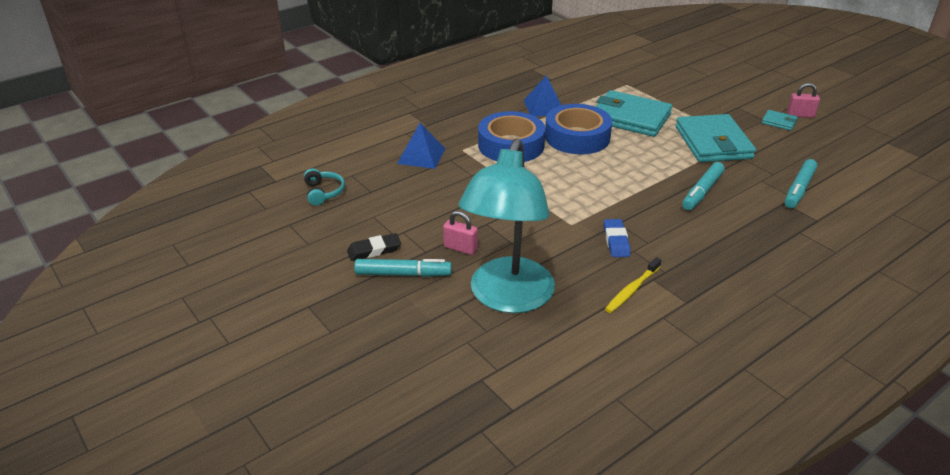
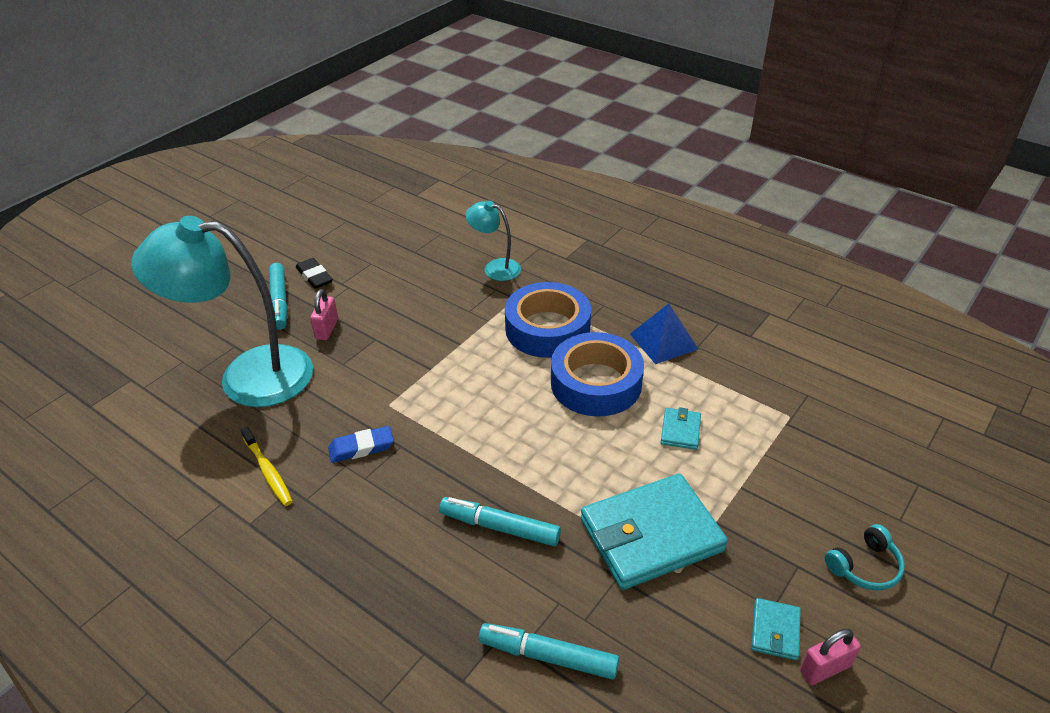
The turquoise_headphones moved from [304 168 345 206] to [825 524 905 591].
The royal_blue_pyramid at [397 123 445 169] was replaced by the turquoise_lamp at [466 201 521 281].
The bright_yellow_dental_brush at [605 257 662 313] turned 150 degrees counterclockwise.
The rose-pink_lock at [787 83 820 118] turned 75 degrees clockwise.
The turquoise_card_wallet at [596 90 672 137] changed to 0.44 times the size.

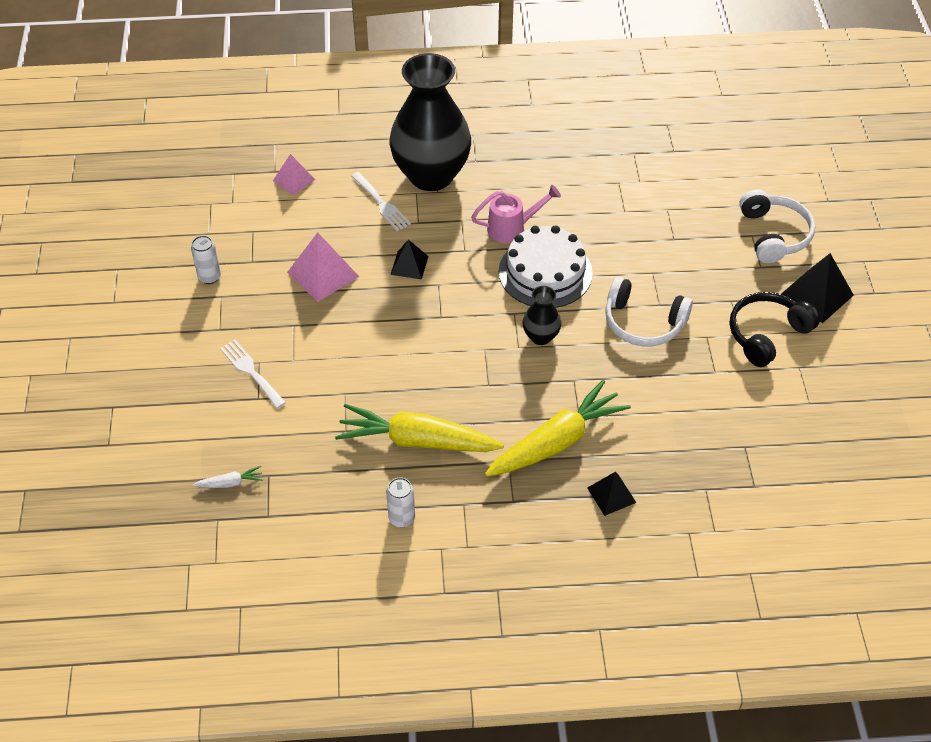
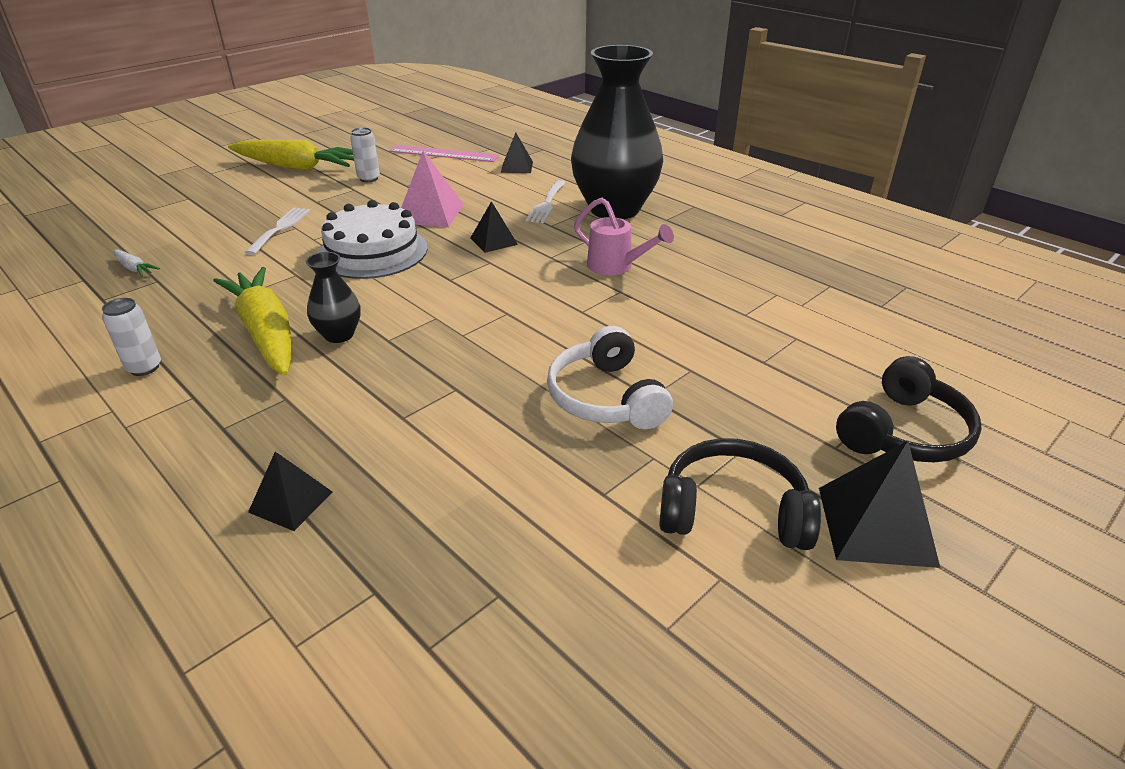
The rose-pink_ruler at [389 145 499 162] appeared.
The bright_yellow_carrot moved from [485 380 631 477] to [228 139 354 171].
The pure_white_cake moved from [499 225 593 308] to [317 200 428 279].
The black_flower_vase moved from [523 286 561 345] to [306 252 361 343].
The rose-pink_pyramid at [273 154 315 195] became the black_pyramid at [501 133 533 173].
The pure_white_headphones at [739 189 815 263] became the black_headphones at [836 356 982 462].

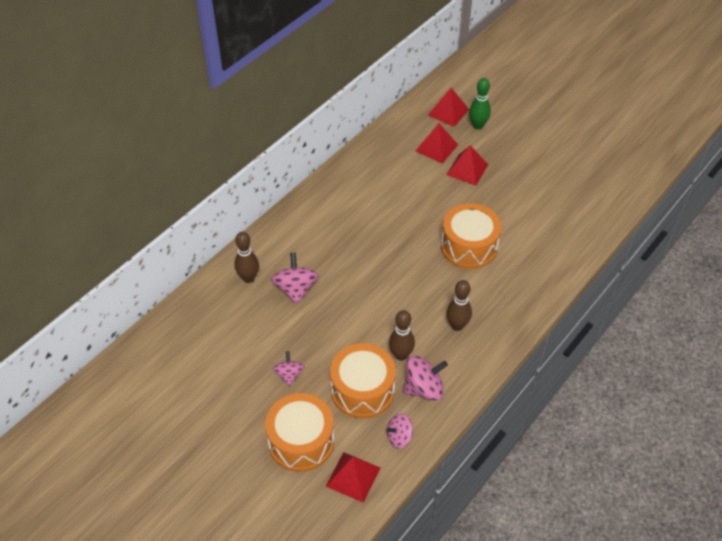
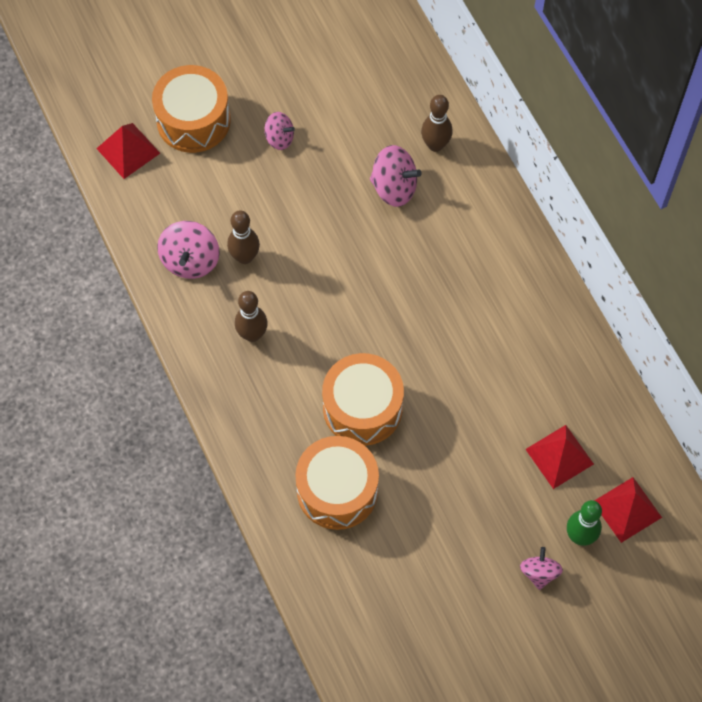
The red_pyramid at [446 145 488 186] disappeared.
The orange-coloured_drum moved from [330 343 396 419] to [295 436 379 530].
The rose-pink_spinning_top moved from [386 414 413 448] to [520 547 563 590].

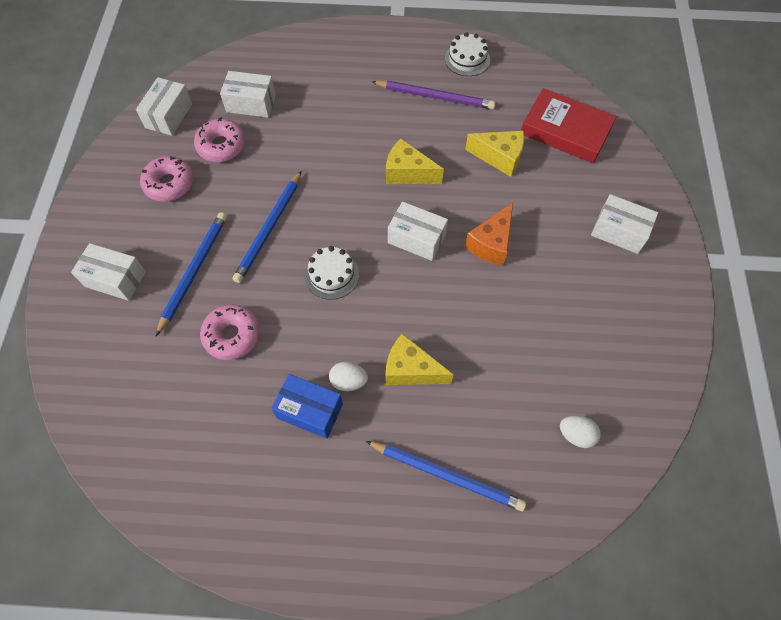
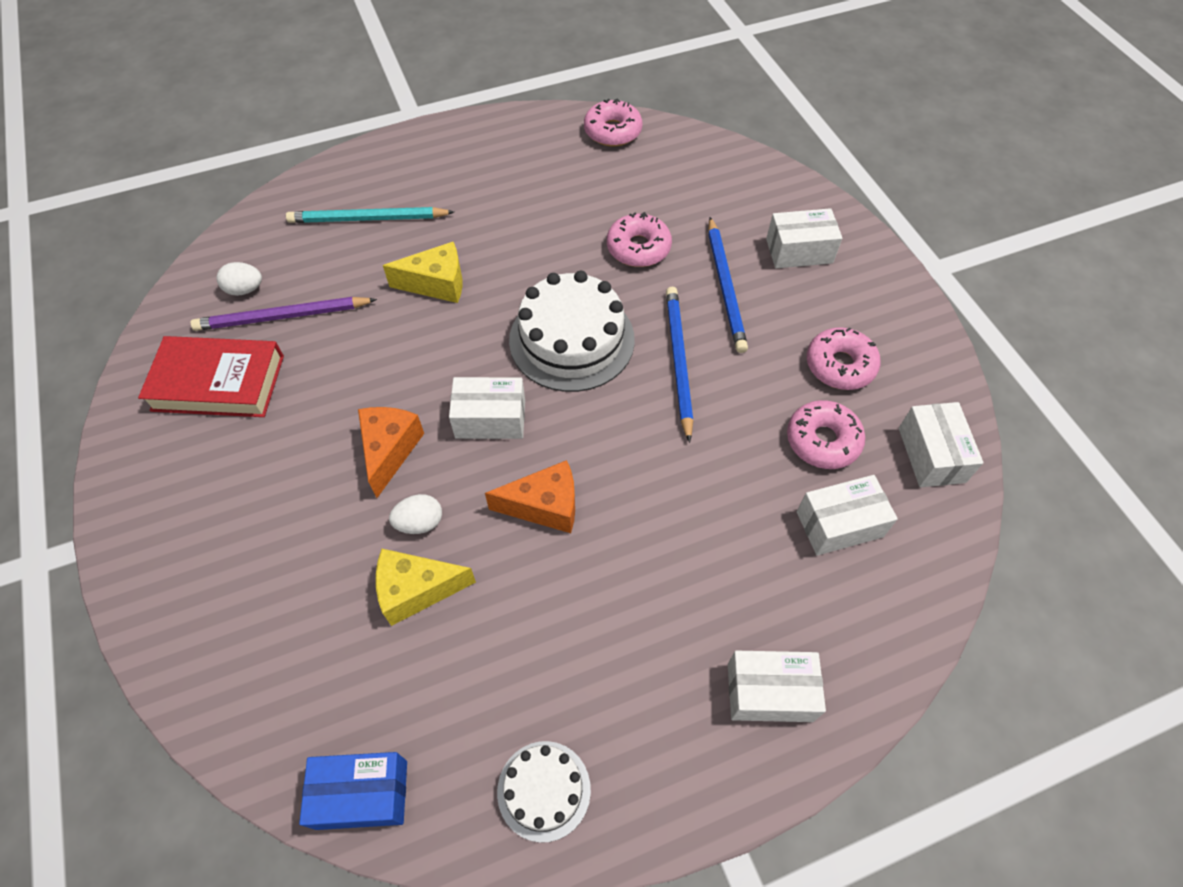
The rose-pink_doughnut at [584 98 642 146] appeared.
The royal_blue_parcel moved from [271 374 343 439] to [299 752 407 830].
The pure_white_egg_shape moved from [329 362 368 391] to [389 494 442 534].
The purple_pencil moved from [372 81 496 109] to [191 297 377 331].
The red_hardback moved from [521 88 617 163] to [138 336 284 417].
The pure_white_parcel moved from [591 194 658 254] to [728 651 826 722].
The royal_blue_pencil at [366 441 526 511] became the turquoise_pencil at [286 207 454 223].
The bright_yellow_cheese at [386 138 444 184] became the orange-coloured_cheese at [485 460 575 533].
The pure_white_cake at [304 246 359 300] changed to 1.82 times the size.

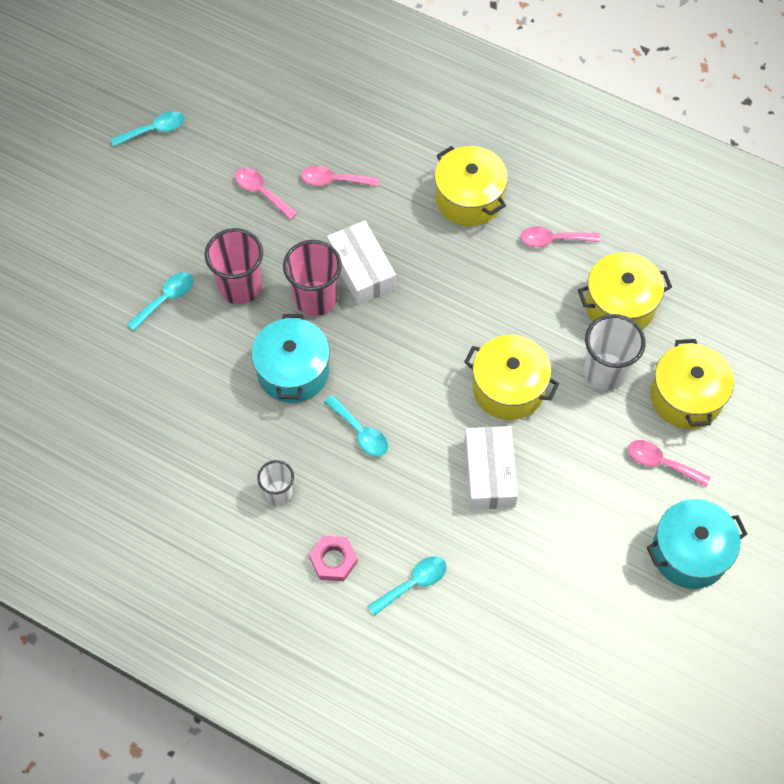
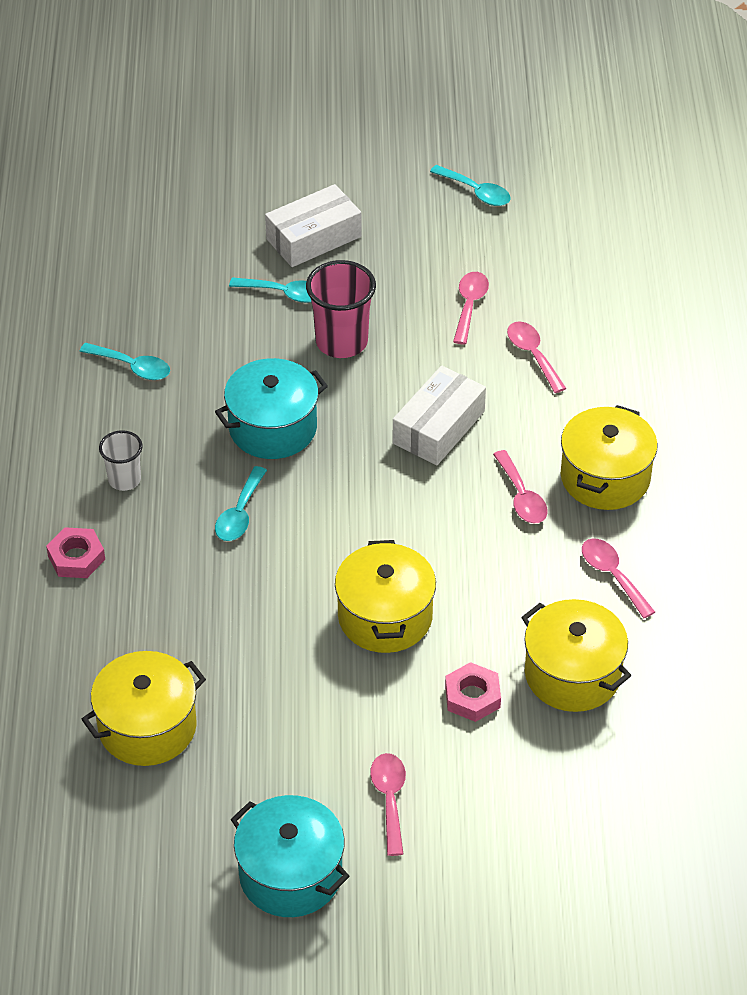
The rose-pink_cup at [283 240 342 316] disappeared.
The rose-pink_spoon at [493 450 548 523] appeared.
The turquoise_spoon moved from [368 556 447 616] to [79 343 170 380].
The pure_white_parcel moved from [464 426 518 510] to [265 184 362 267].
The bright_yellow_stockpot moved from [650 339 734 429] to [82 651 206 766].
The pure_white_cup at [584 314 646 390] was replaced by the rose-pink_hex_nut at [445 662 501 722].

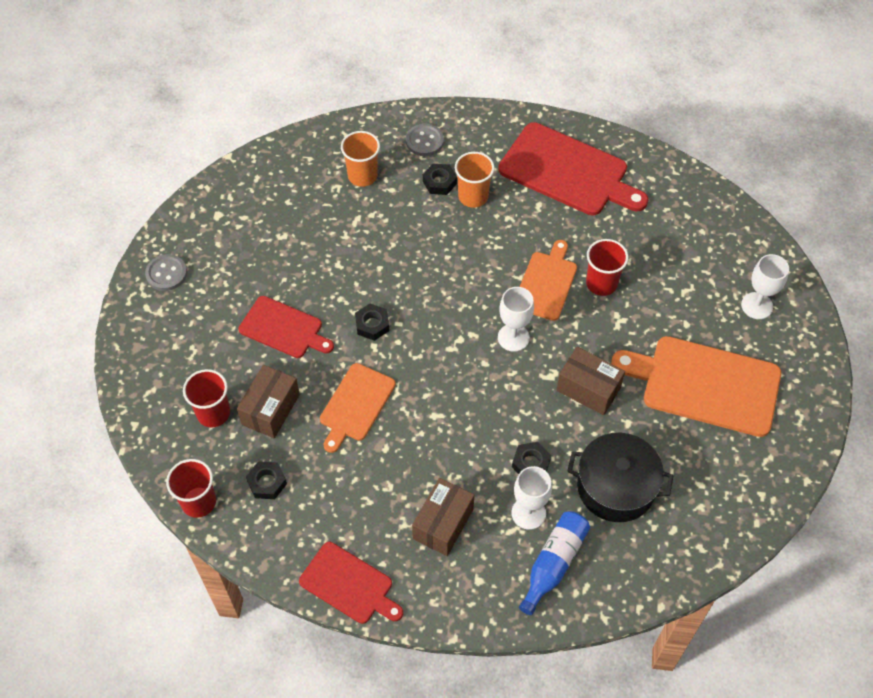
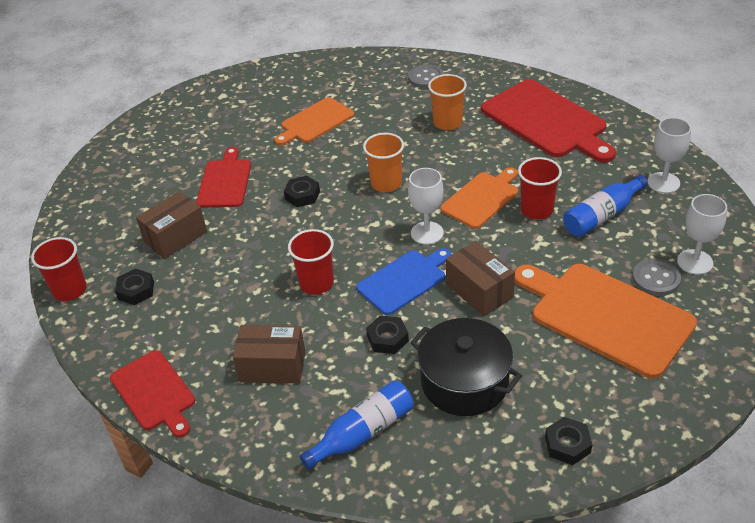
The royal_blue_cutting_board at [356 248 451 315] appeared.
The royal_blue_flask at [563 175 648 237] appeared.
The grey_shirt_button moved from [145 254 187 291] to [632 259 681 296].
The red_cup moved from [183 369 230 427] to [288 229 334 295].
The orange-coloured_cutting_board moved from [320 363 395 453] to [275 97 354 145].
The orange-coloured_cup moved from [341 131 380 187] to [363 133 404 192].
The black_hex_nut moved from [423 164 457 195] to [545 417 592 465].
The pure_white_wine_glass moved from [511 466 552 530] to [648 117 691 193].
The red_cutting_board at [239 296 334 358] turned 135 degrees counterclockwise.
The russet_parcel at [412 478 474 556] turned 45 degrees clockwise.

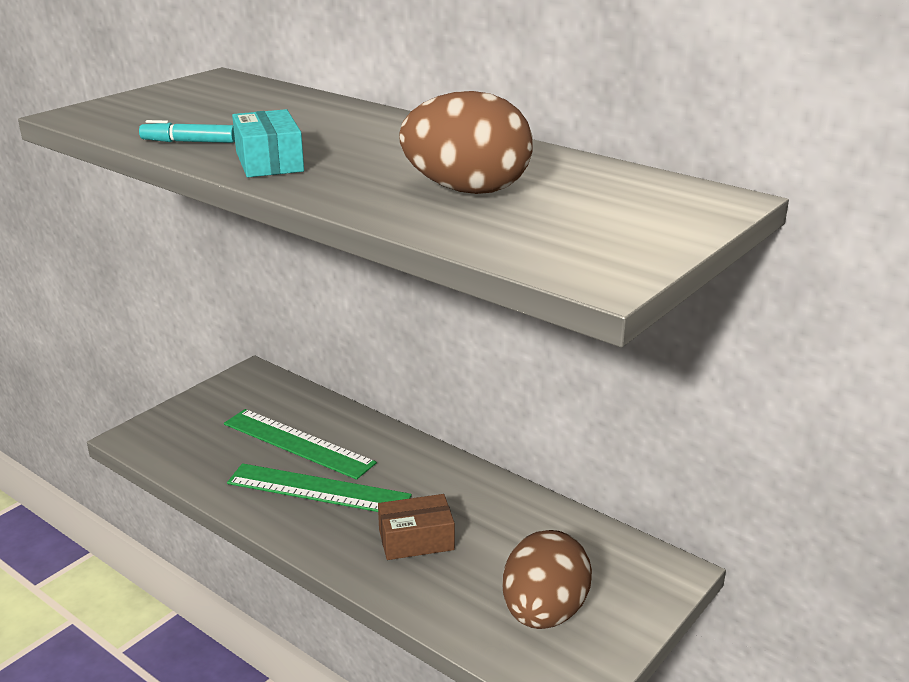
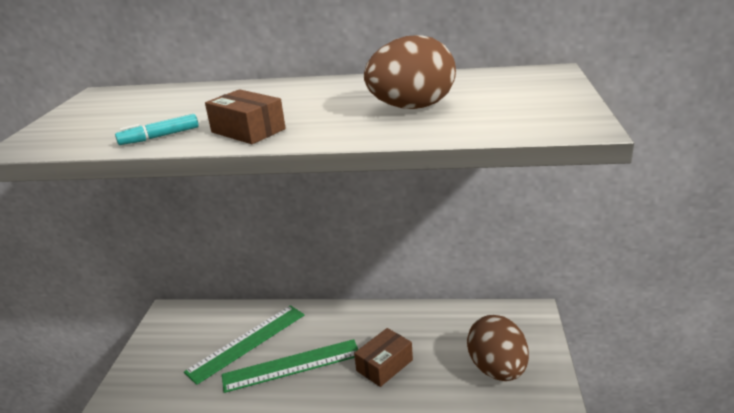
The turquoise_parcel at [232 109 304 177] became the russet_parcel at [205 89 286 144].
The leaf-green_ruler at [224 409 377 480] turned 45 degrees counterclockwise.

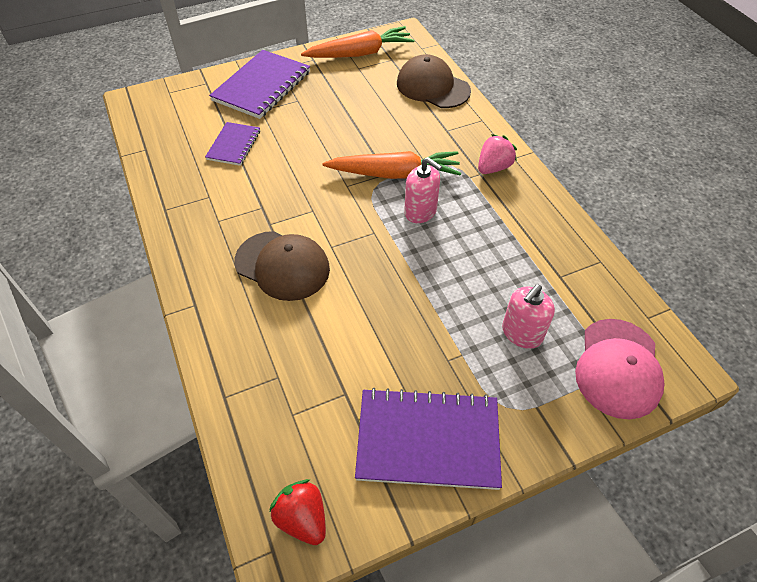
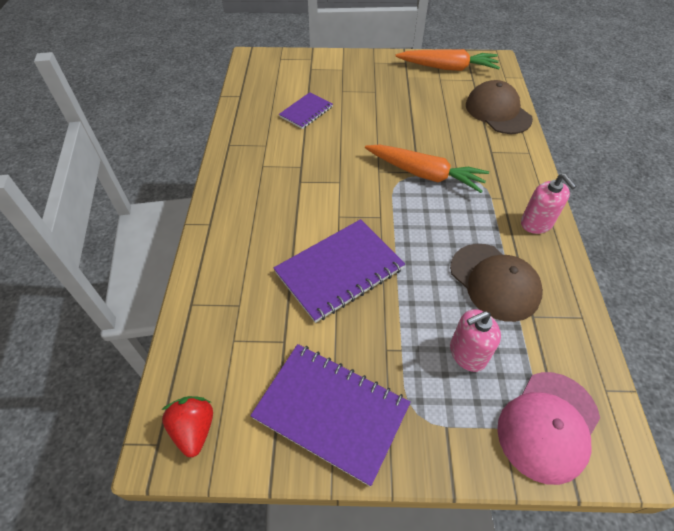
The rose-pink_berry at [478 134 517 174] disappeared.
The purple_notebook moved from [209 50 310 119] to [274 219 405 323].
The russet_baseball_cap moved from [234 231 330 301] to [450 244 543 322].
The rose-pink_soap_dispenser moved from [404 157 442 223] to [521 174 577 234].

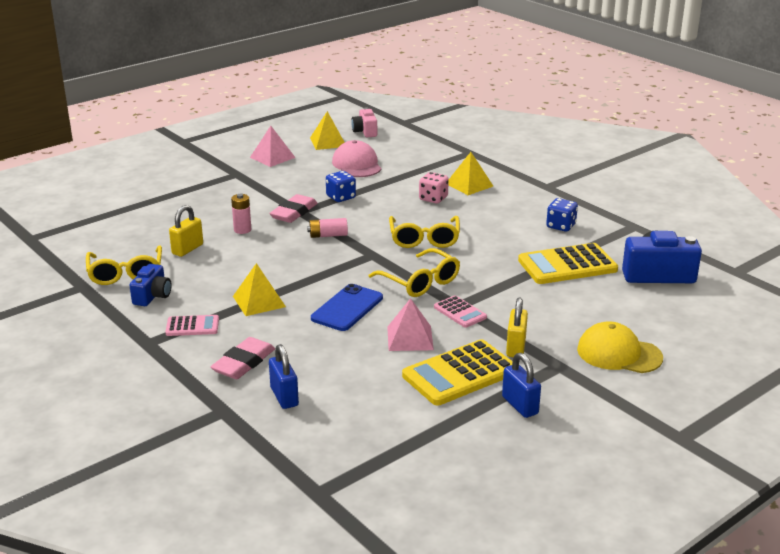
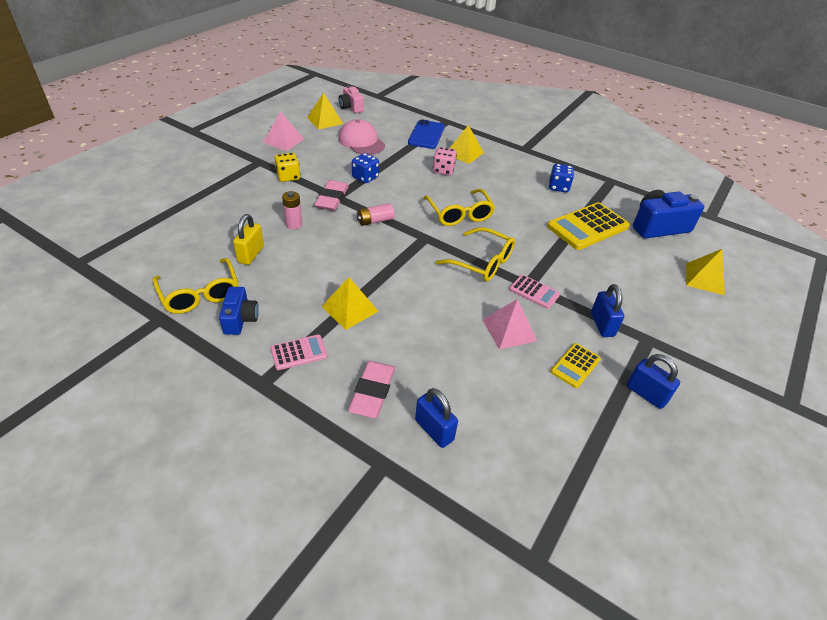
The bright_yellow_baseball_cap at [577 321 663 373] disappeared.
The bright_yellow_die at [275 153 300 182] appeared.
The bright_yellow_pyramid at [686 249 725 295] appeared.
The royal_blue_phone moved from [311 284 383 331] to [408 119 445 149].
The bright_yellow_lock at [506 297 528 357] became the royal_blue_lock at [591 284 624 337].
The bright_yellow_adding_machine at [402 339 512 406] changed to 0.53 times the size.

